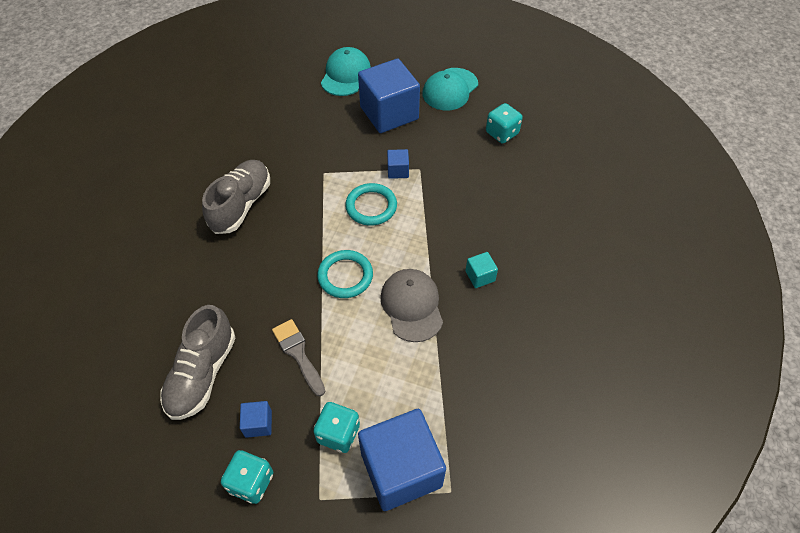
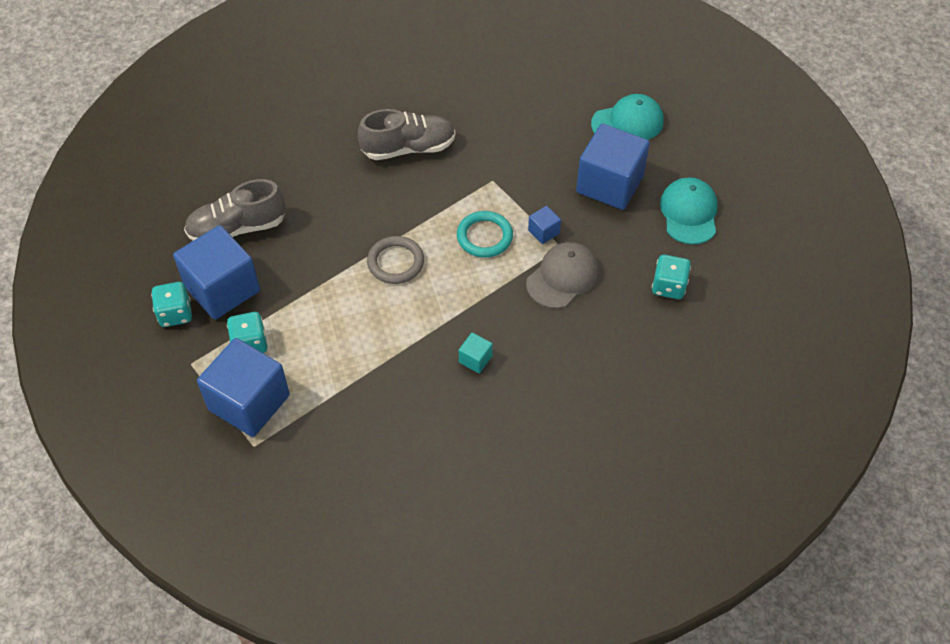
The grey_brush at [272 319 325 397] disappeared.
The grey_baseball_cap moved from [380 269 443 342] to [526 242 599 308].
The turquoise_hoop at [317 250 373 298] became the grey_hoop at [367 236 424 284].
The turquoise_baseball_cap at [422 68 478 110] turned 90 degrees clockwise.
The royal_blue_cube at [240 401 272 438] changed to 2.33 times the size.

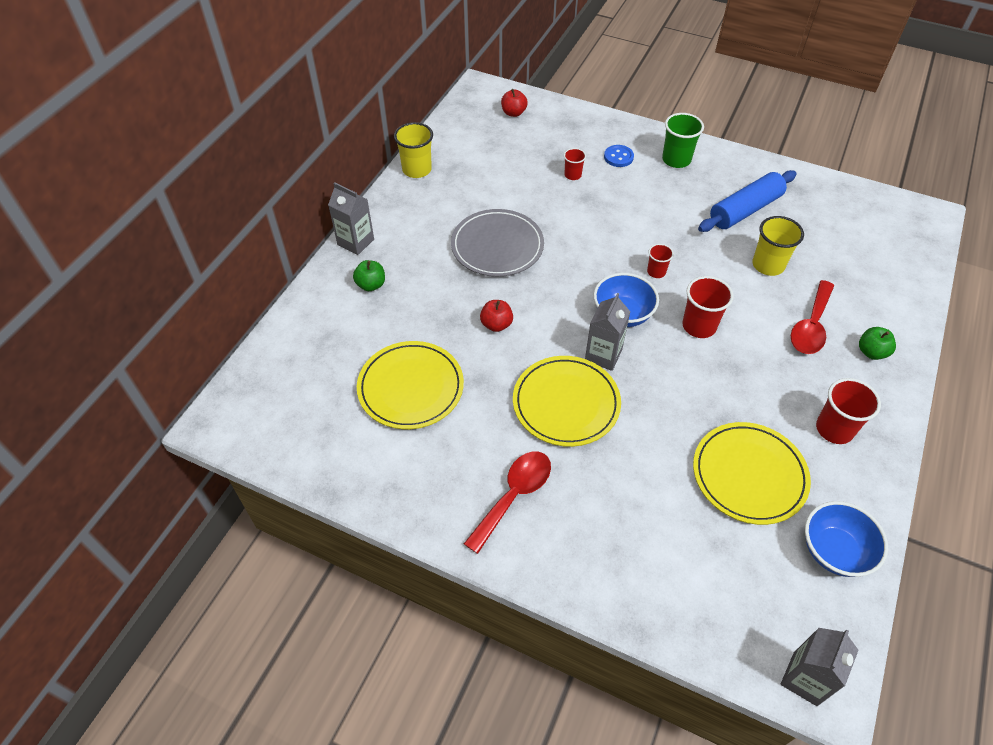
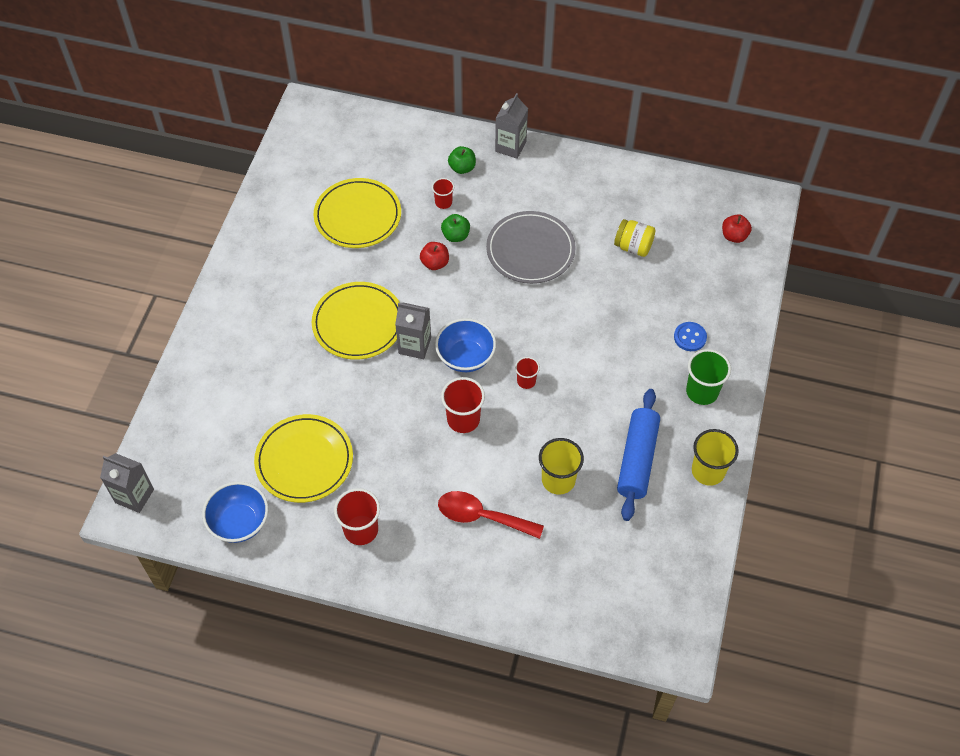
The red_spoon at [464 451 551 554] disappeared.
The bright_yellow_jam_jar at [614 219 655 257] appeared.
The bright_yellow_cup moved from [394 122 433 178] to [692 429 739 486].
The red_cup moved from [564 148 586 180] to [432 178 454 209].
The leaf-green_apple_fruit moved from [859 327 896 360] to [441 214 470 242].
The royal_blue_pastry_roller at [698 170 797 232] turned 60 degrees clockwise.

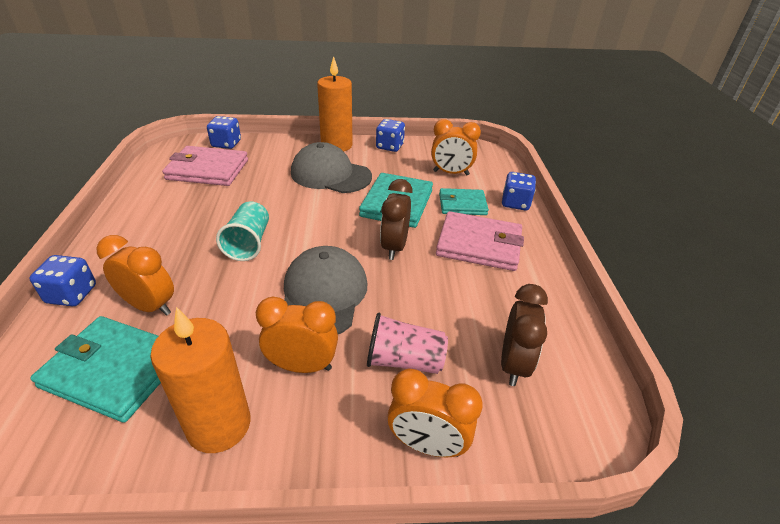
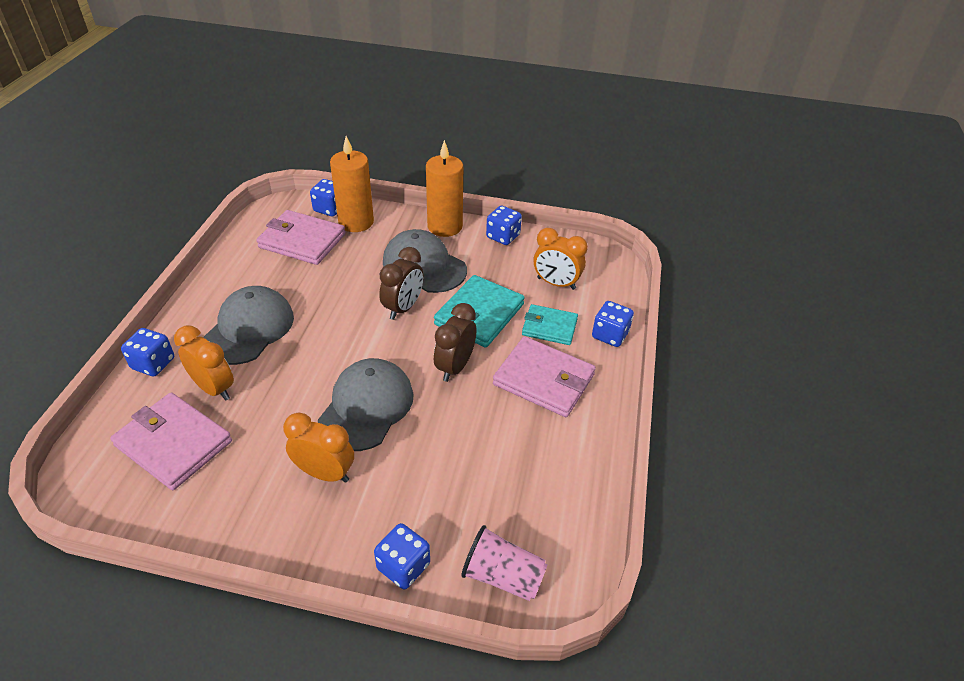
The turquoise_cup at [216 201 269 261] disappeared.
The grey_baseball_cap at [203 286 294 365] appeared.
The orange-coloured_pillar_candle moved from [150 307 251 453] to [330 136 374 232].
The rose-pink_cup moved from [367 313 448 374] to [461 525 547 601].
The russet_bedside_clock moved from [501 284 548 386] to [379 247 424 320].
The orange-coloured_bedside_clock at [387 369 483 457] was replaced by the royal_blue_die at [374 523 430 589].
The turquoise_card_wallet at [30 316 161 423] became the rose-pink_card_wallet at [110 393 232 490].

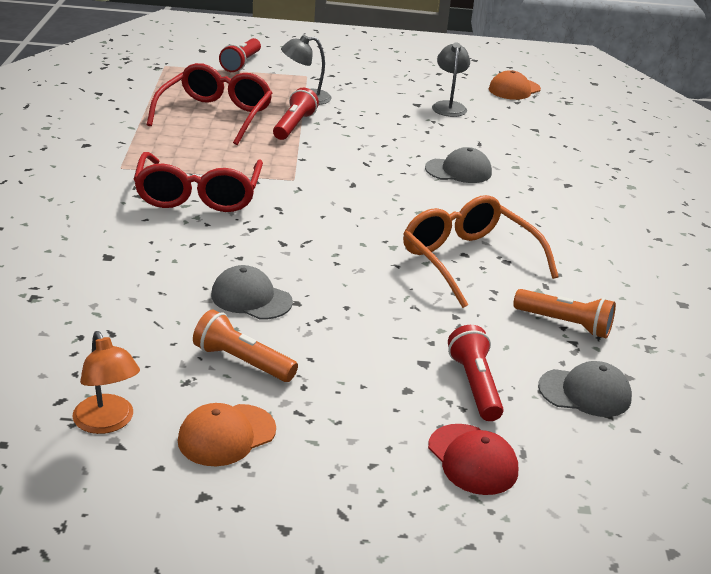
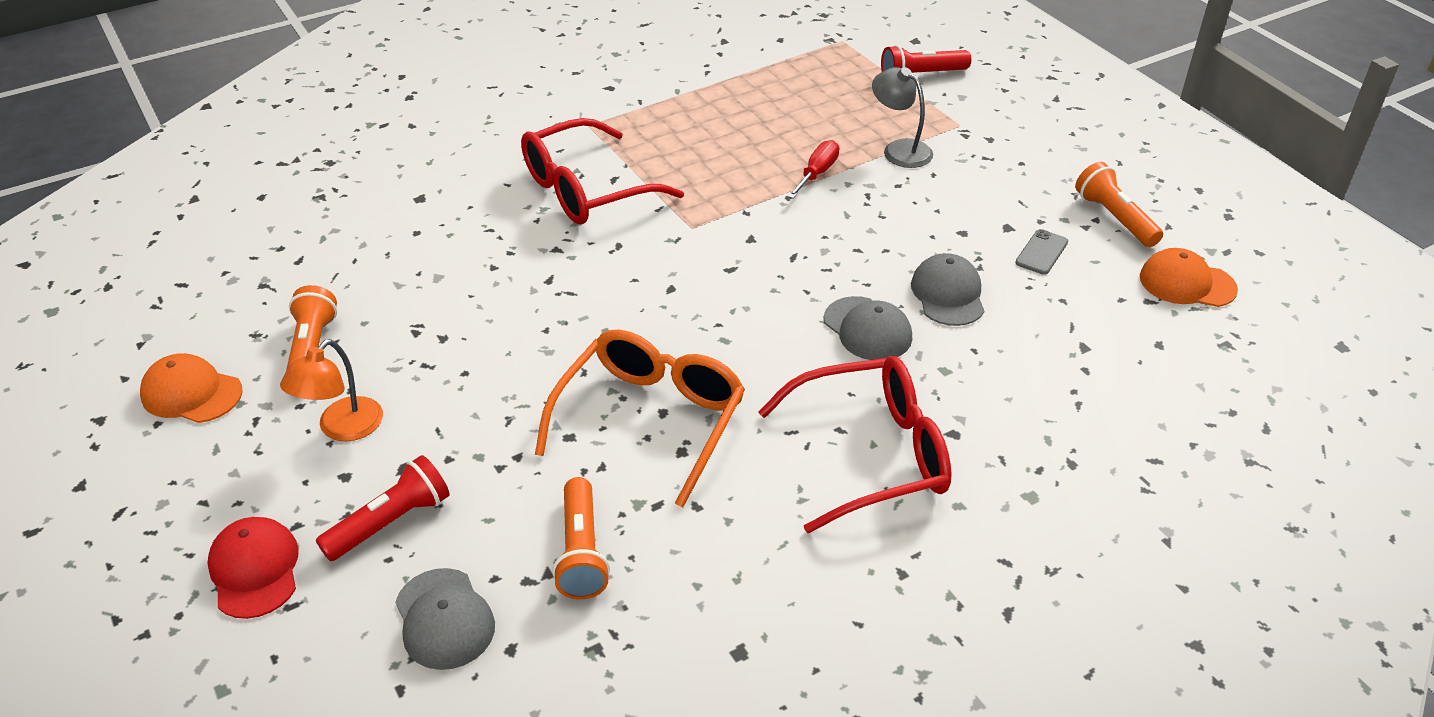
The orange-coloured_torch at [1075 162 1163 247] appeared.
The orange-coloured_lamp moved from [72 331 140 434] to [280 339 383 441].
The red_spectacles moved from [147 63 272 145] to [758 356 952 533].
The grey_baseball_cap moved from [211 265 293 319] to [911 253 984 326].
The red_torch at [273 88 319 140] was replaced by the red_hand_screwdriver at [787 140 839 199].
The grey_lamp at [432 42 470 117] was replaced by the grey_phone at [1015 229 1068 275].
The red_baseball_cap at [428 424 518 495] turned 135 degrees clockwise.

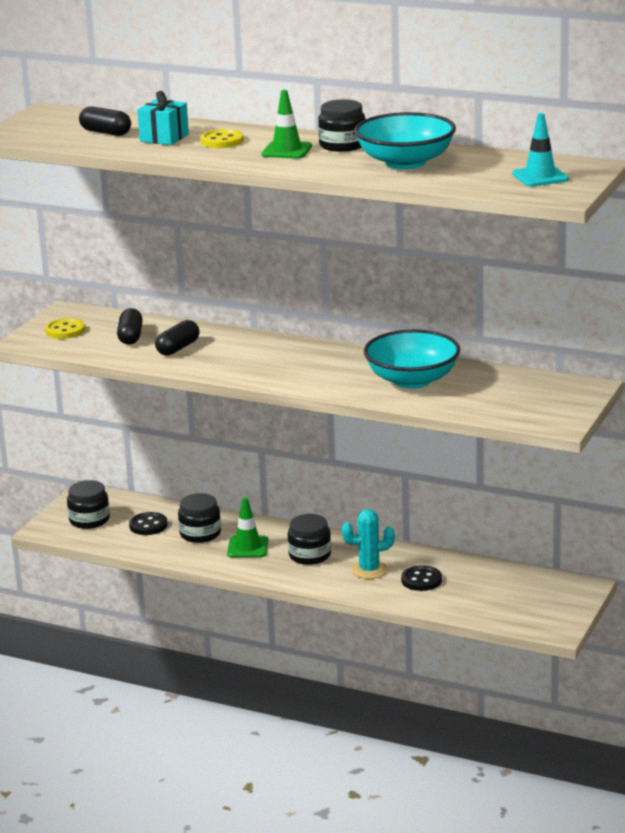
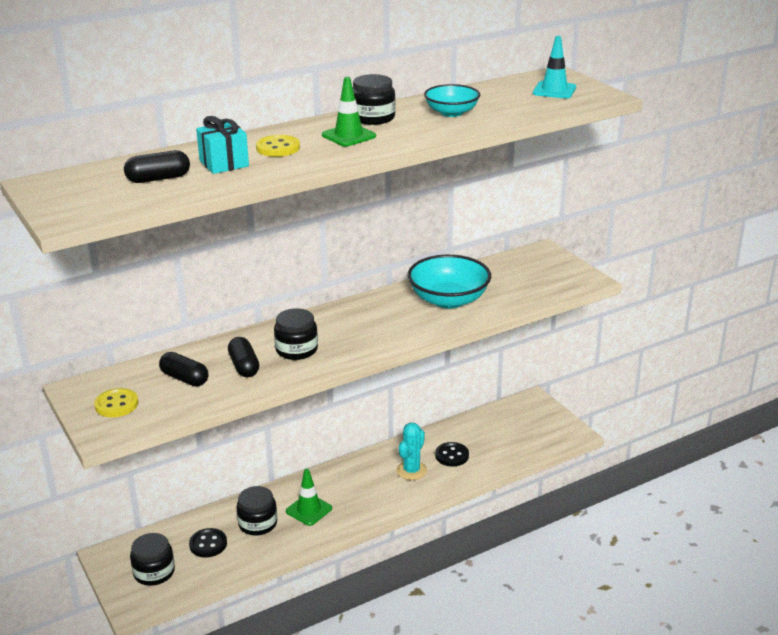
The black_jam_jar moved from [288 514 331 565] to [274 308 318 360].
The turquoise_bowl at [354 112 456 169] changed to 0.61 times the size.

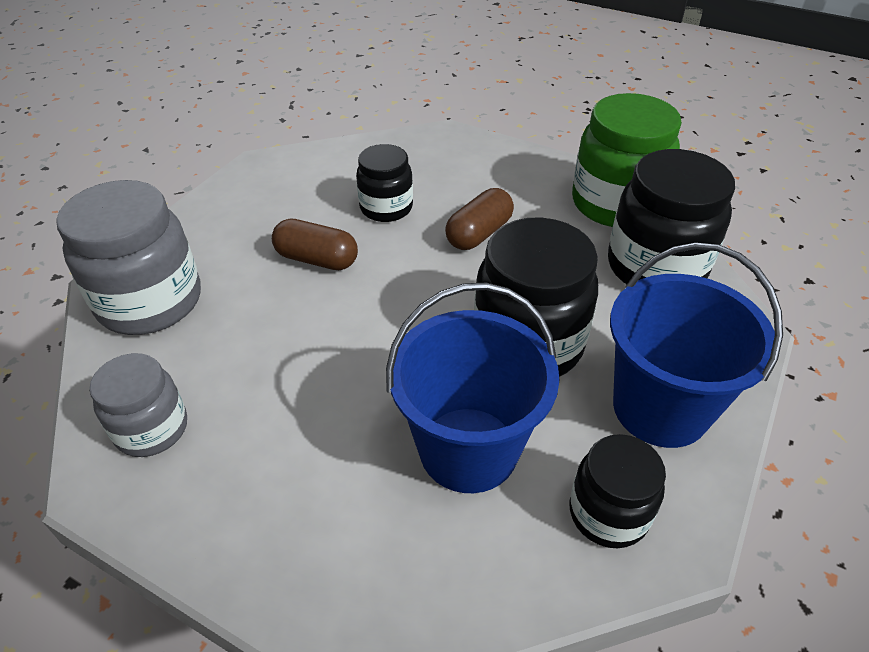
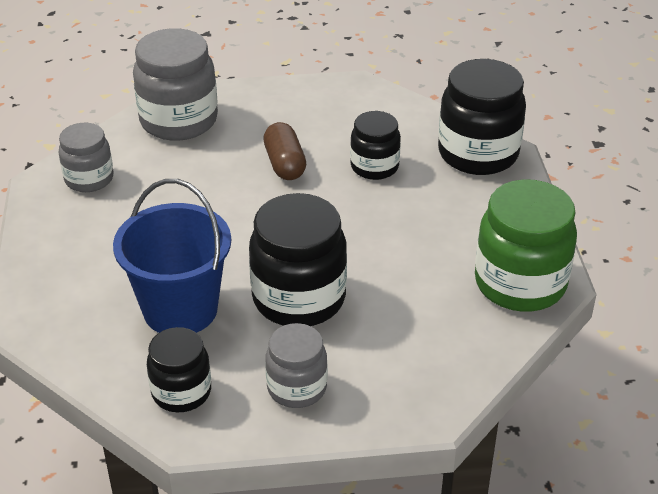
The russet_pill at [445 188 514 250] disappeared.
The black_jam_jar moved from [608 149 735 284] to [438 59 526 175].
The royal_blue_pail at [610 243 783 448] was replaced by the grey_jam_jar at [265 323 327 408].

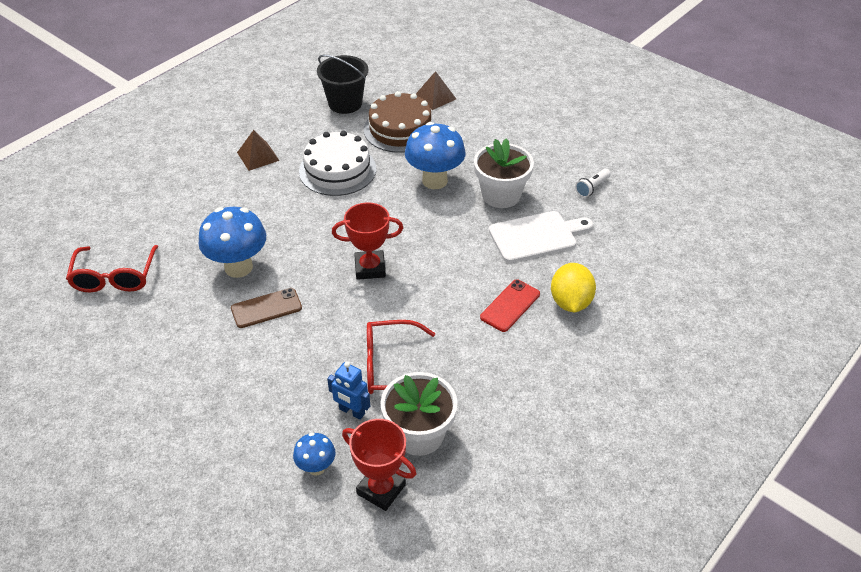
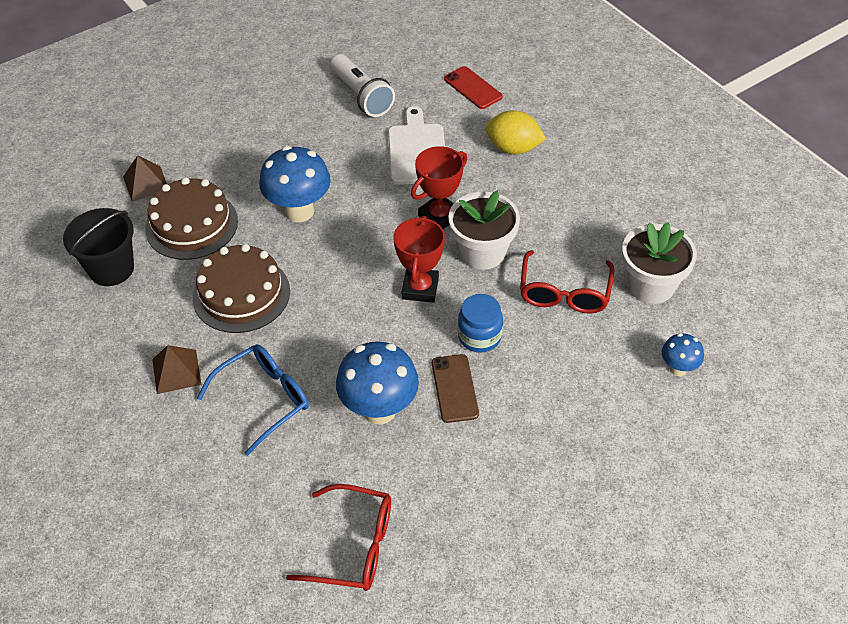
The royal_blue_robot at [327 362 370 420] disappeared.
The royal_blue_spectacles at [197 344 308 456] appeared.
The royal_blue_jam_jar at [458 294 503 353] appeared.
The red_prize_cup moved from [342 419 416 511] to [411 146 467 229].
The pure_white_flower_pot moved from [474 138 534 208] to [448 191 520 270].
The red_phone moved from [480 280 540 332] to [444 66 503 109].
The pure_white_cake at [299 131 376 196] became the russet_cake at [193 244 290 333].
The pure_white_torch at [575 169 611 197] changed to 1.89 times the size.

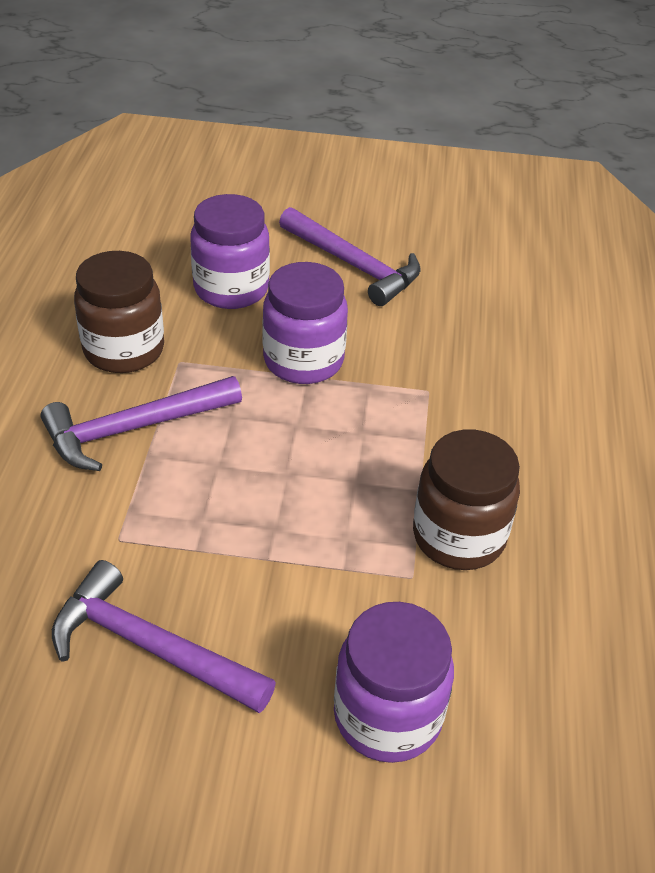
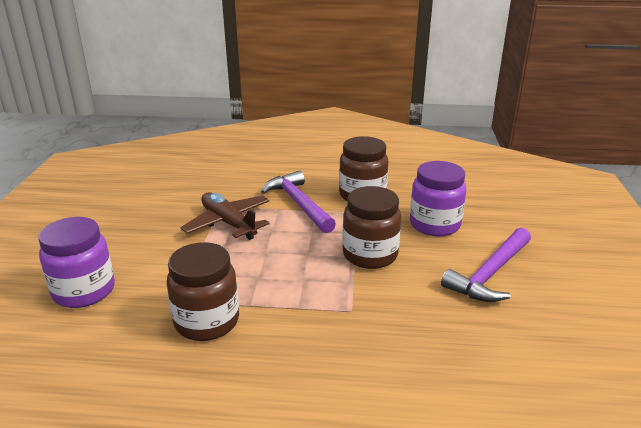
The purple_hammer at [52 560 276 713] disappeared.
The russet_toy_plane at [181 192 270 240] appeared.
The purple_jam_jar at [263 262 348 384] became the russet_jam_jar at [342 186 401 269].

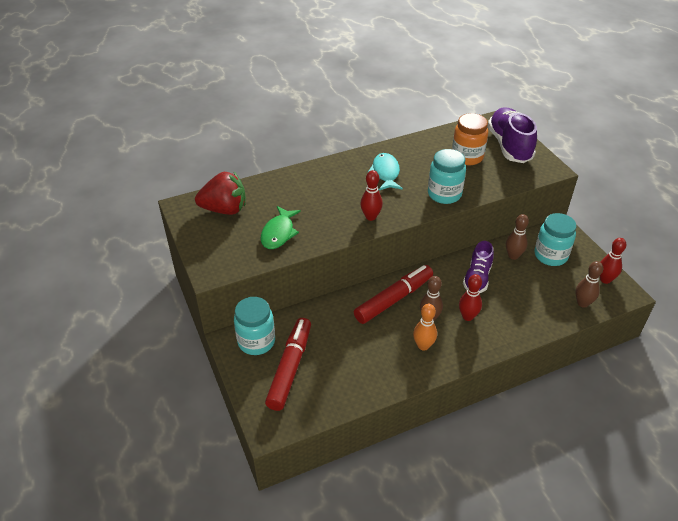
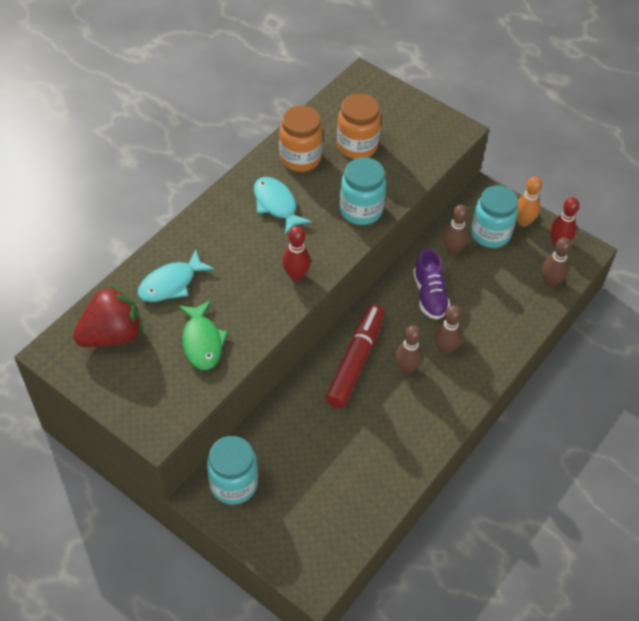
The red_marker at [265 318 311 411] disappeared.
The purple_shoe at [488 107 537 163] disappeared.
The turquoise_fish at [137 249 215 302] appeared.
The orange-coloured_jam_jar at [279 105 323 172] appeared.
The orange-coloured_skittle moved from [413 304 437 351] to [517 176 542 227].
The red_skittle at [459 274 482 321] became the russet_skittle at [434 305 462 354].

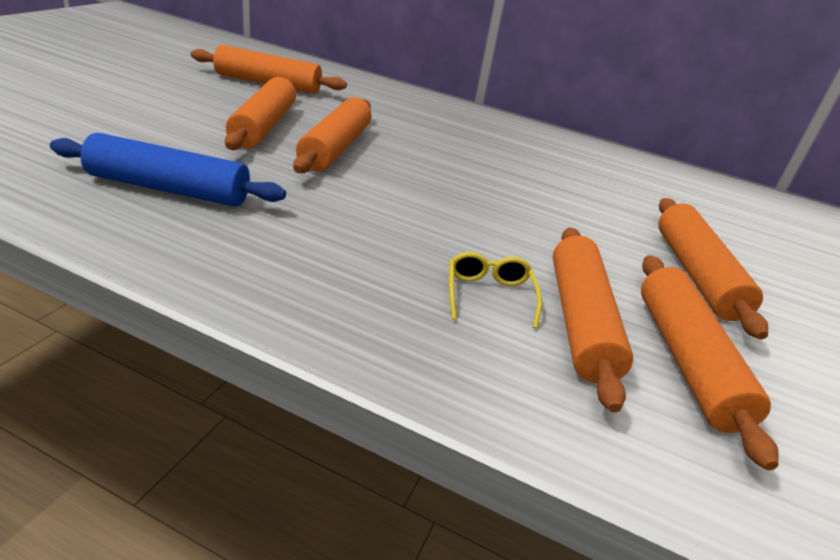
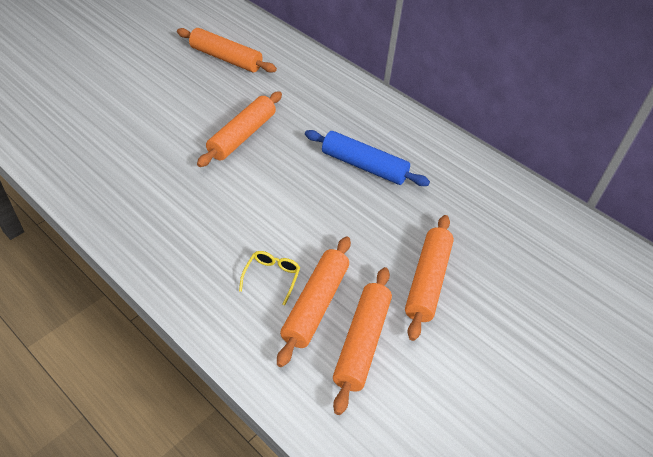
The orange-coloured_pastry_roller at [225 77 296 150] disappeared.
The royal_blue_pastry_roller moved from [50 133 286 207] to [305 130 430 186].

